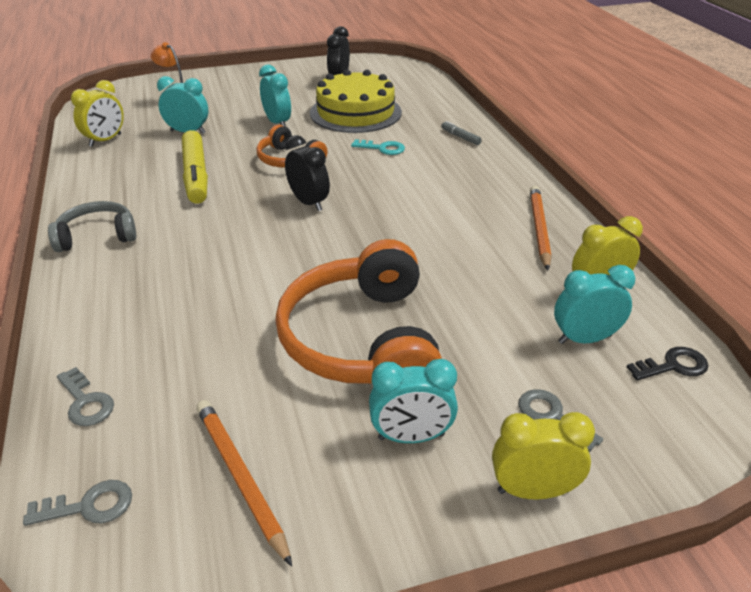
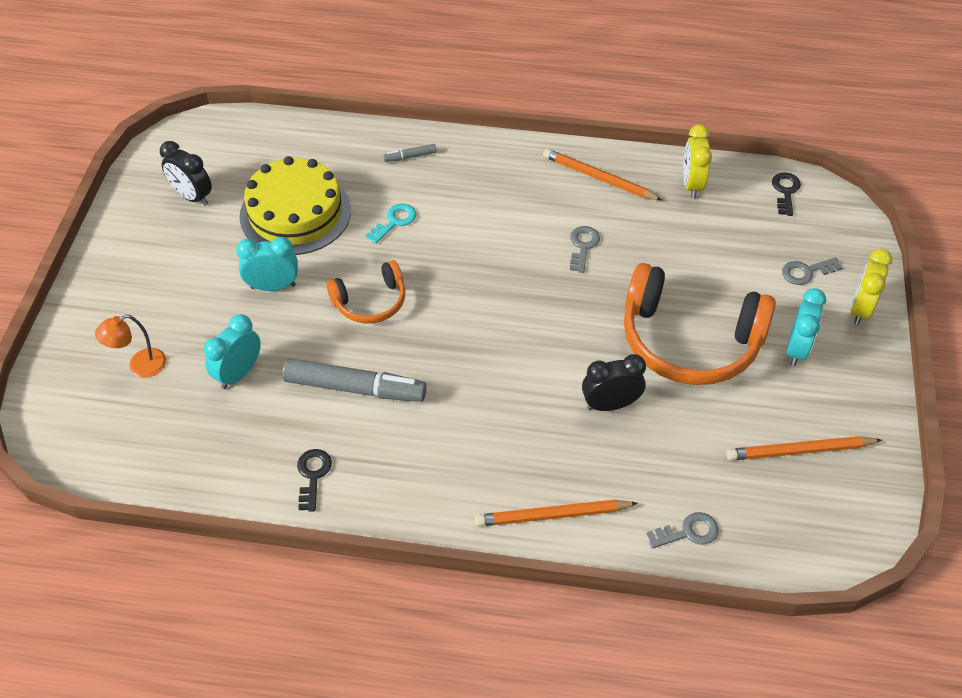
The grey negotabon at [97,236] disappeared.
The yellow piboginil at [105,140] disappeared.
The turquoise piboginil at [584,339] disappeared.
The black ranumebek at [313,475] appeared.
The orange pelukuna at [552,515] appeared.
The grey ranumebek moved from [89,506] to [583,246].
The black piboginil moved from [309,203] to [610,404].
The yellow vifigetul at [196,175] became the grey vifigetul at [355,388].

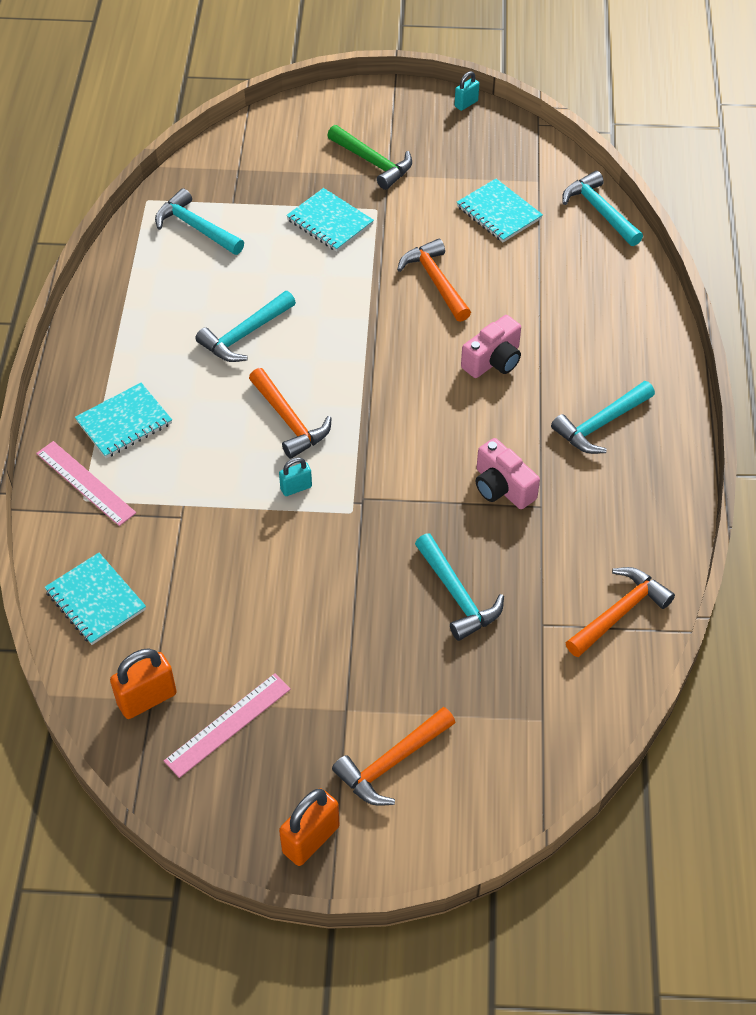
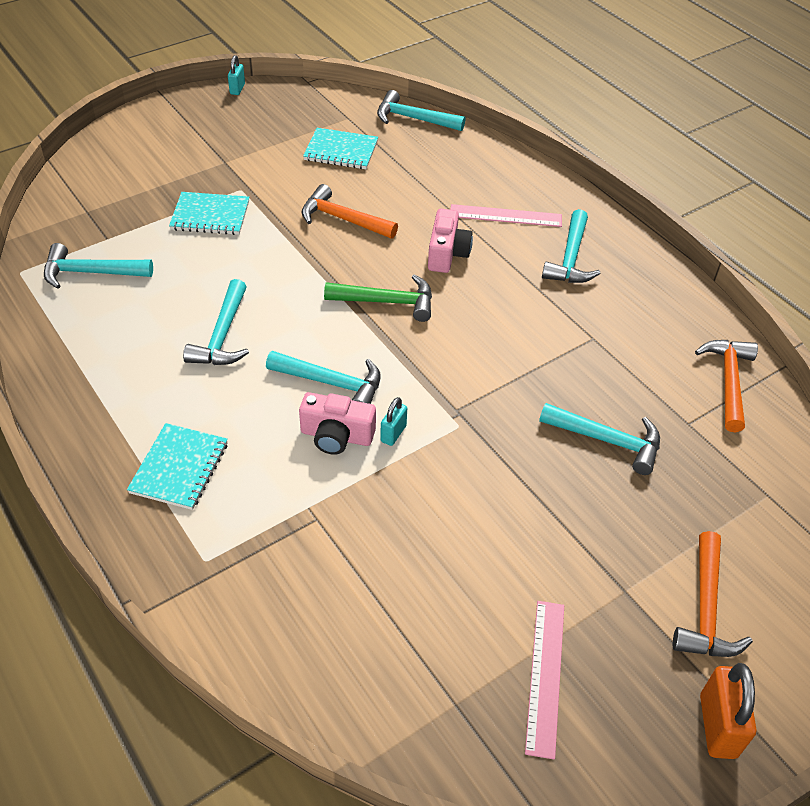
The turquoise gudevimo at [95,600] disappeared.
The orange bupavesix at [147,699] disappeared.
The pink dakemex moved from [86,483] to [505,216].
The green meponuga moved from [373,163] to [387,302].
The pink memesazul moved from [502,487] to [336,436].
The orange meponuga at [289,421] became the turquoise meponuga at [332,383].

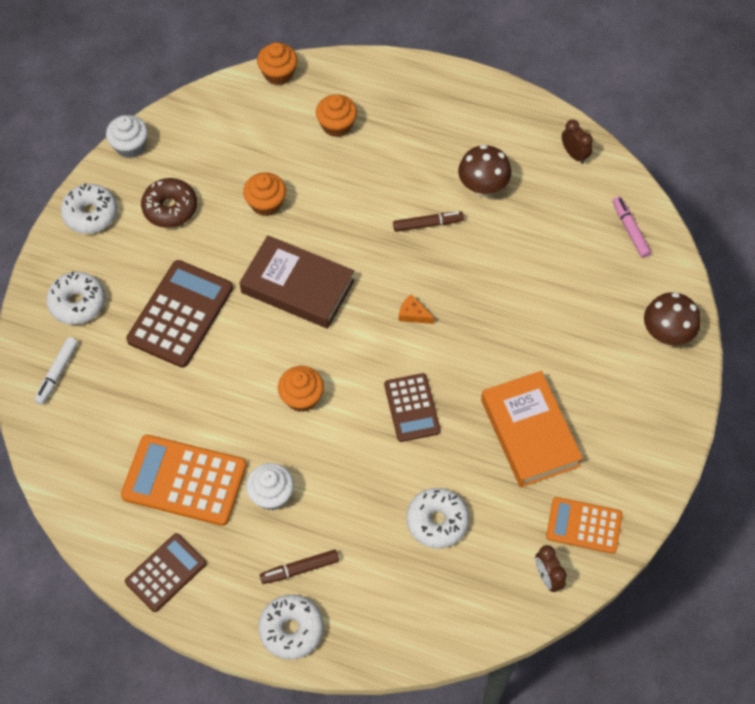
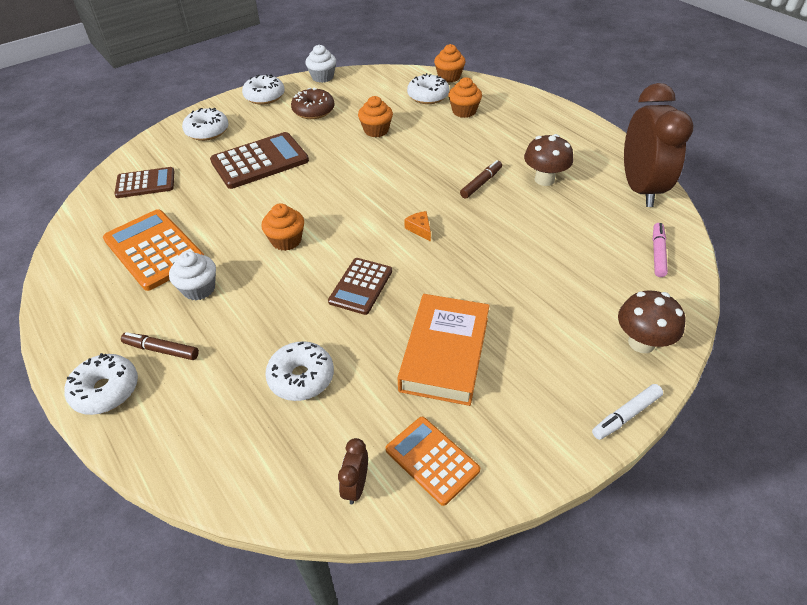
The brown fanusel at [297,286] disappeared.
The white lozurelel at [428,96] appeared.
The white vifigetul moved from [57,373] to [626,415].
The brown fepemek moved from [166,573] to [145,183].
The brown vifigetul at [428,224] turned 75 degrees counterclockwise.
The brown piboginil at [574,154] changed to 2.48 times the size.

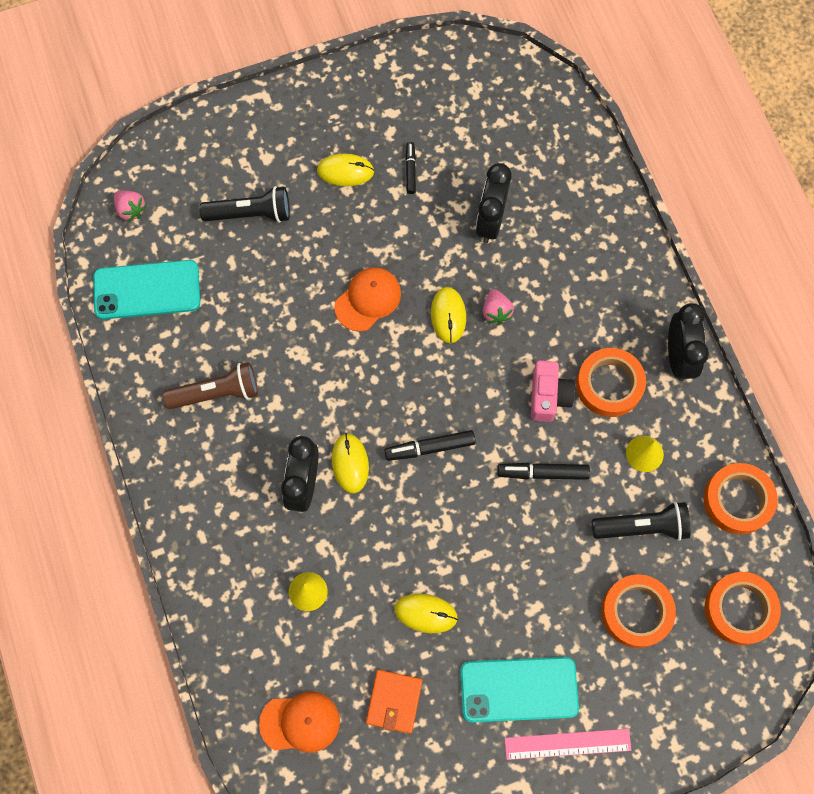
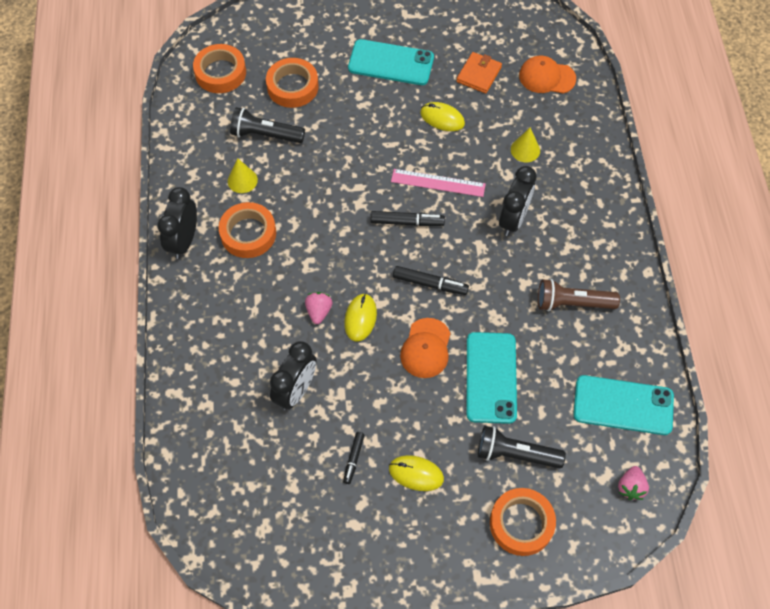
The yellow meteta at [350,463] disappeared.
The pink memesazul at [548,396] disappeared.
The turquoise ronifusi at [491,377] appeared.
The black vifigetul moved from [542,473] to [430,284].
The pink dakemex moved from [567,744] to [438,183].
The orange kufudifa moved from [737,500] to [521,523].
The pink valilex at [131,210] turned 135 degrees counterclockwise.
The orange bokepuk at [368,299] turned 45 degrees counterclockwise.

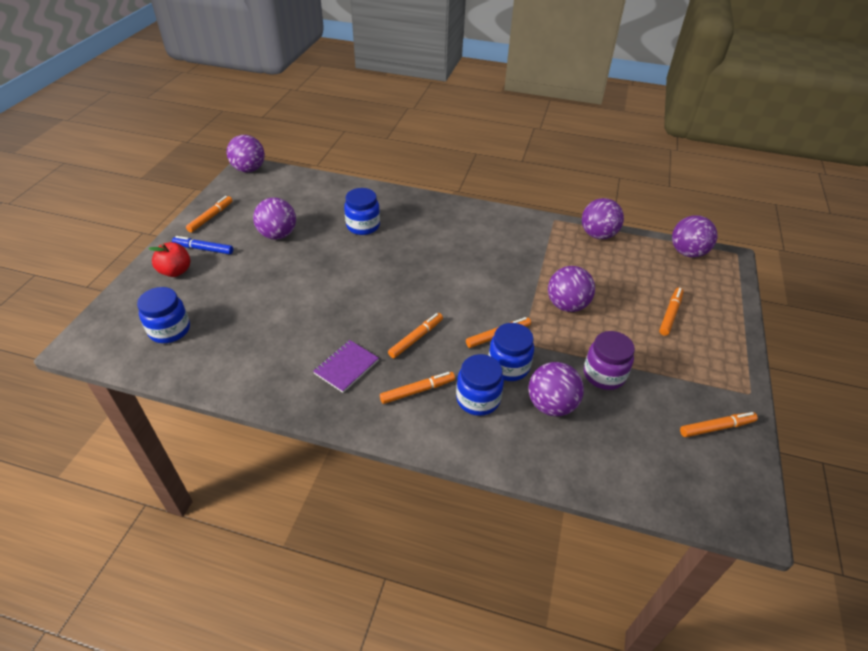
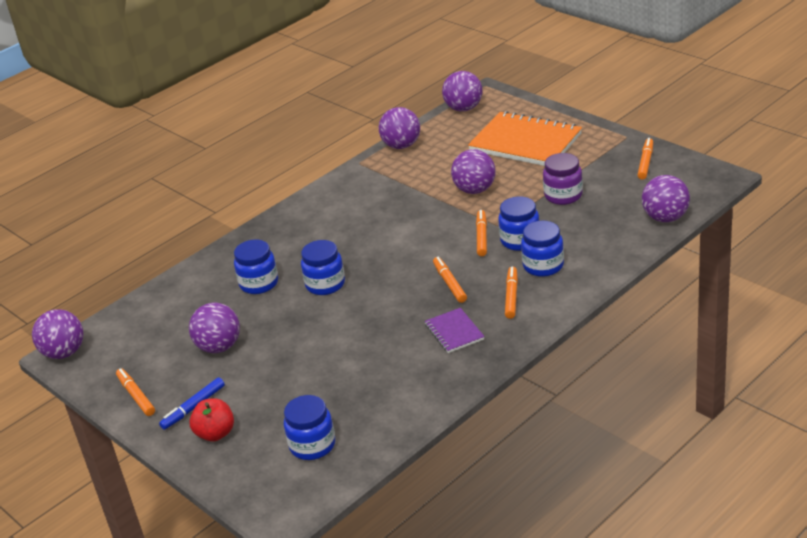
The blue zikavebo at [325,284] appeared.
The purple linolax moved from [551,405] to [665,218].
The orange vifigetul at [670,314] was replaced by the orange gudevimo at [525,142].

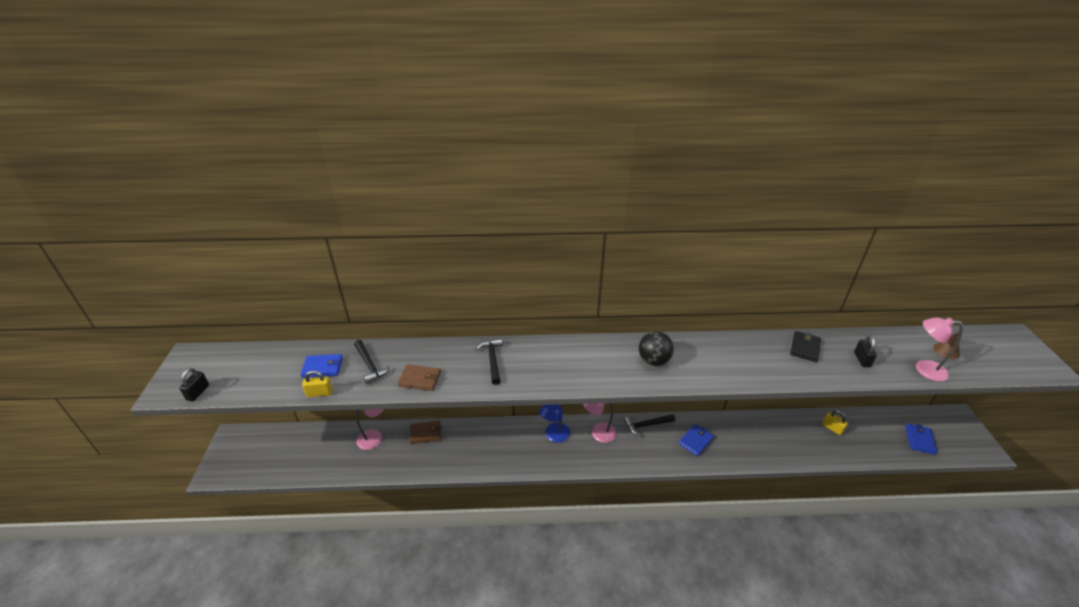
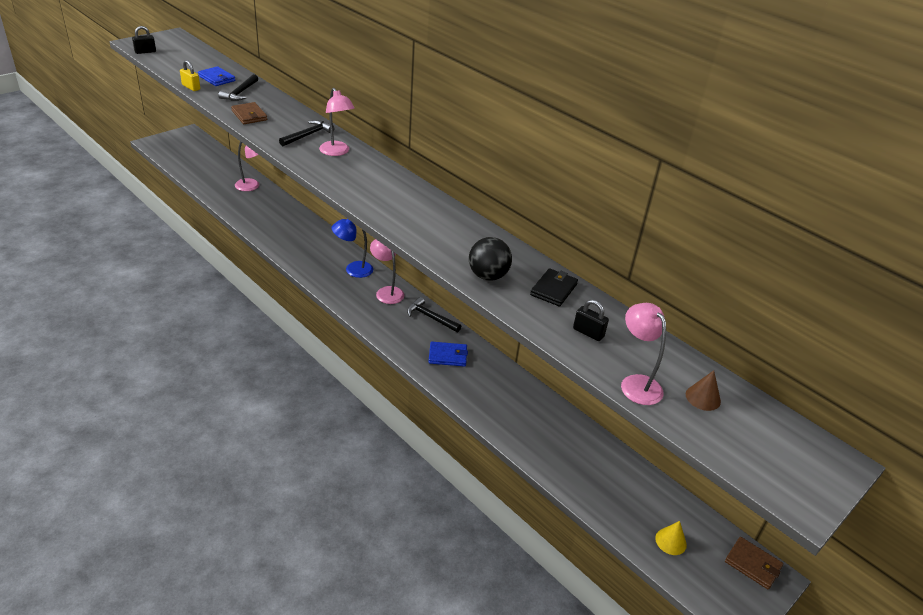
The yellow bupavesix at [832,428] disappeared.
The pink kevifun at [337,152] appeared.
The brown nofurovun moved from [426,433] to [752,564].
The black linolax moved from [653,360] to [488,276].
The blue nofurovun at [919,440] was replaced by the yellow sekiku at [670,541].
The black nofurovun at [805,348] turned 45 degrees counterclockwise.
The black bupavesix at [861,359] turned 75 degrees clockwise.

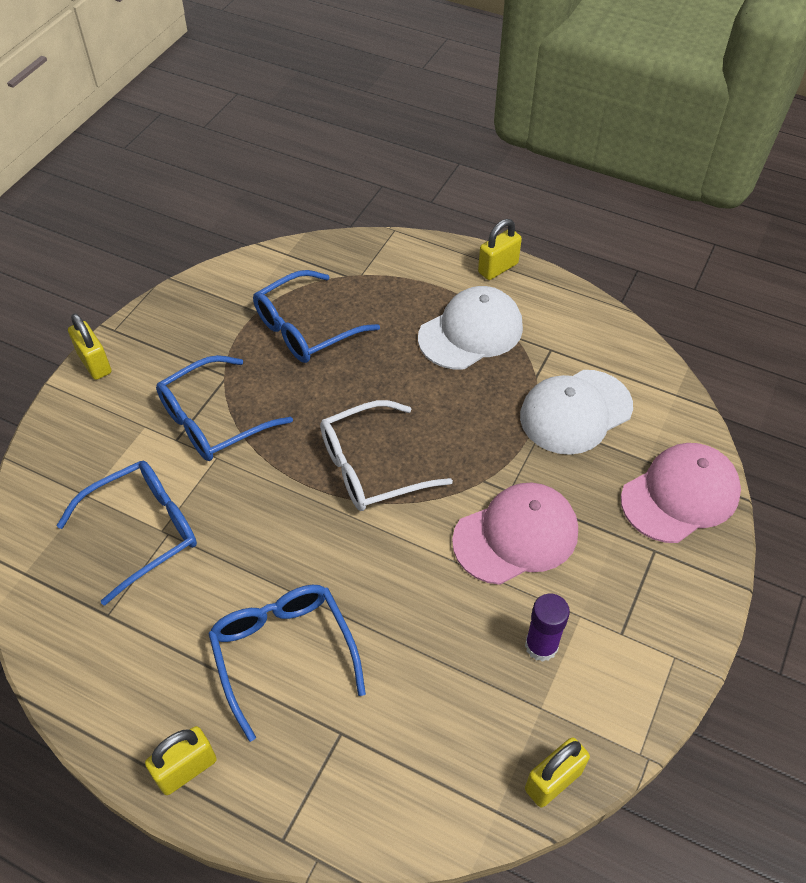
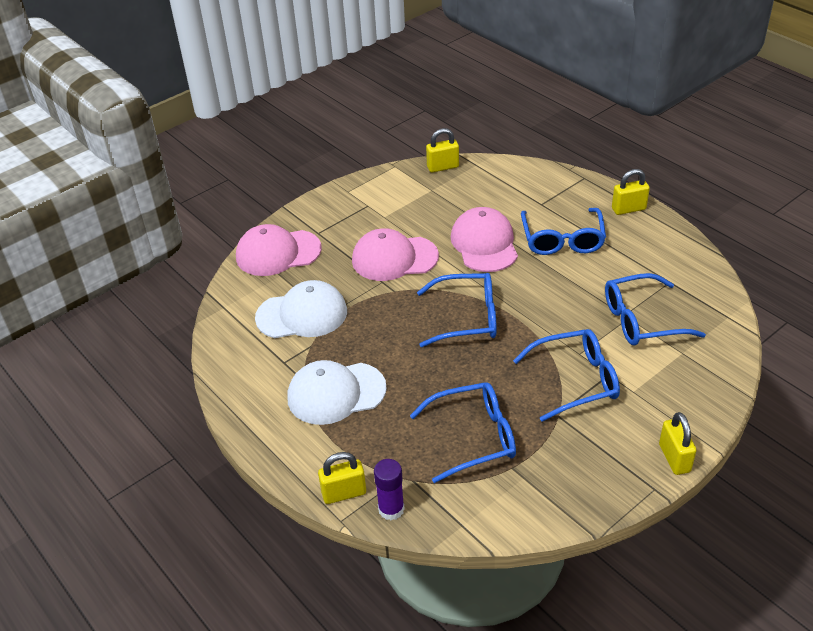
The pink bokepuk at [484,244] appeared.
The yellow bupavesix moved from [498,268] to [344,493].
The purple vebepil moved from [541,646] to [391,509].
The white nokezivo at [371,467] became the blue nokezivo at [467,318].

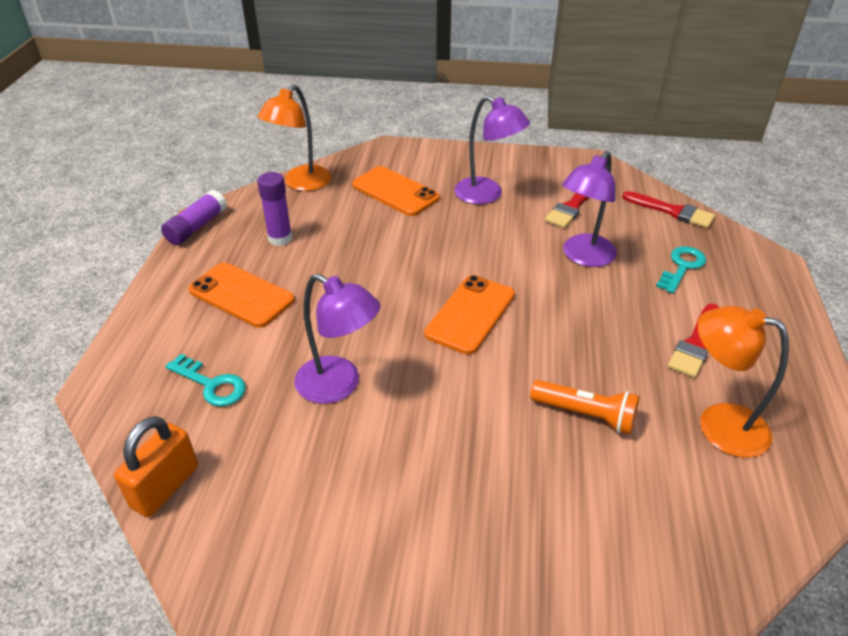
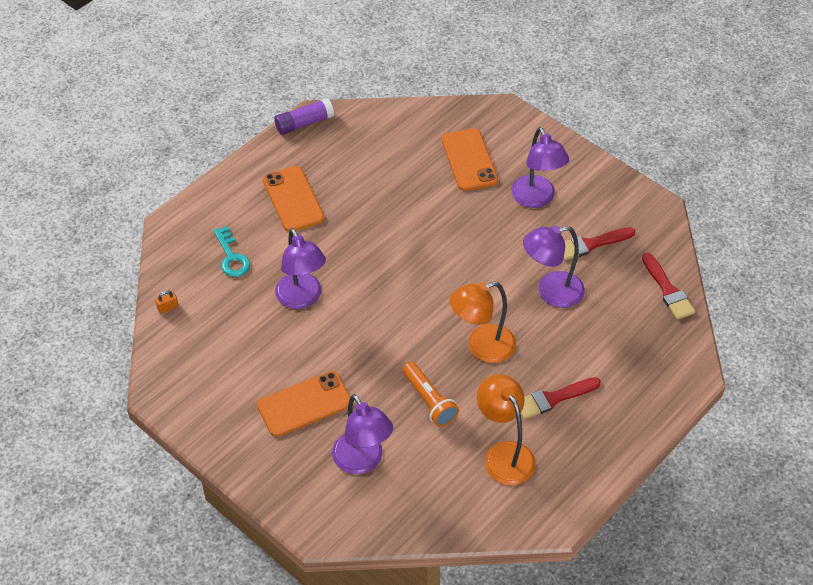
The purple vebepil at [280,238] disappeared.
The turquoise ranumebek at [682,267] disappeared.
The purple kevifun at [362,461] appeared.
The orange kevifun moved from [301,184] to [482,347].
The orange ronifusi moved from [470,314] to [304,404].
The orange bupavesix at [165,487] changed to 0.44 times the size.

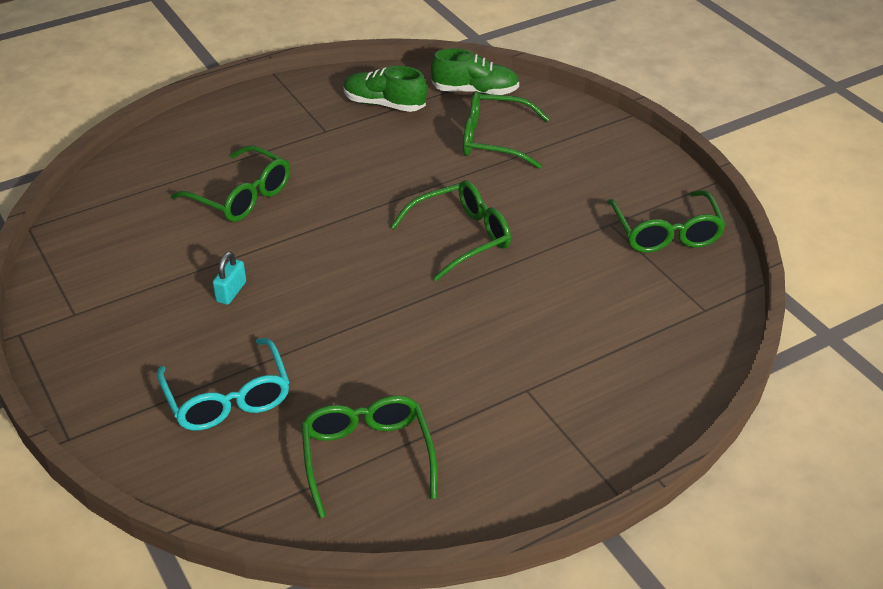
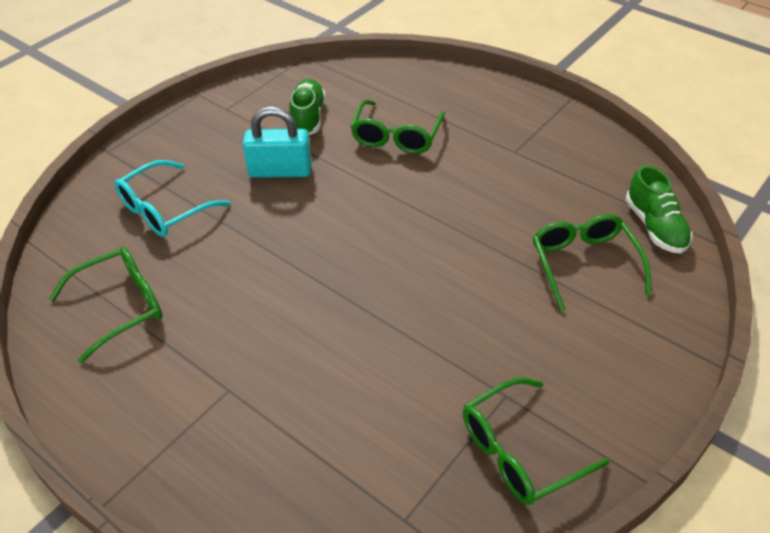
The green nokezivo at [461,237] disappeared.
The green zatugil moved from [384,104] to [308,117].
The turquoise bupavesix at [231,292] changed to 1.91 times the size.

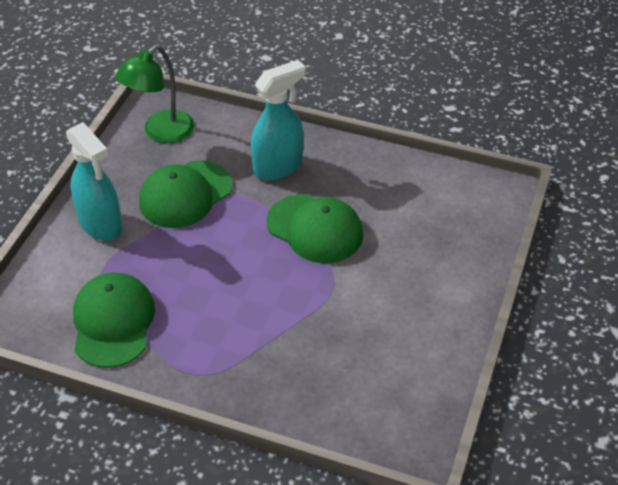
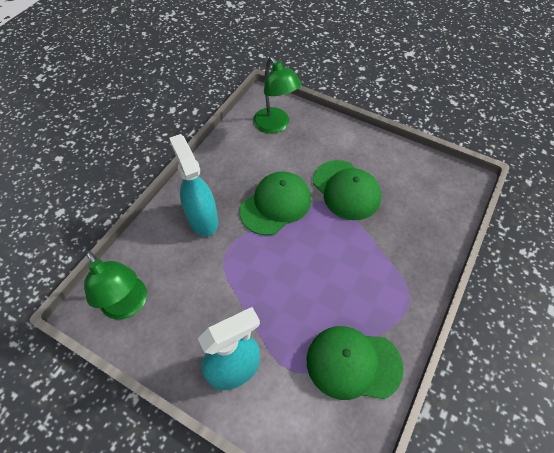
The green kevifun at [275,126] appeared.
The green bokepuk moved from [185,194] to [346,190].

